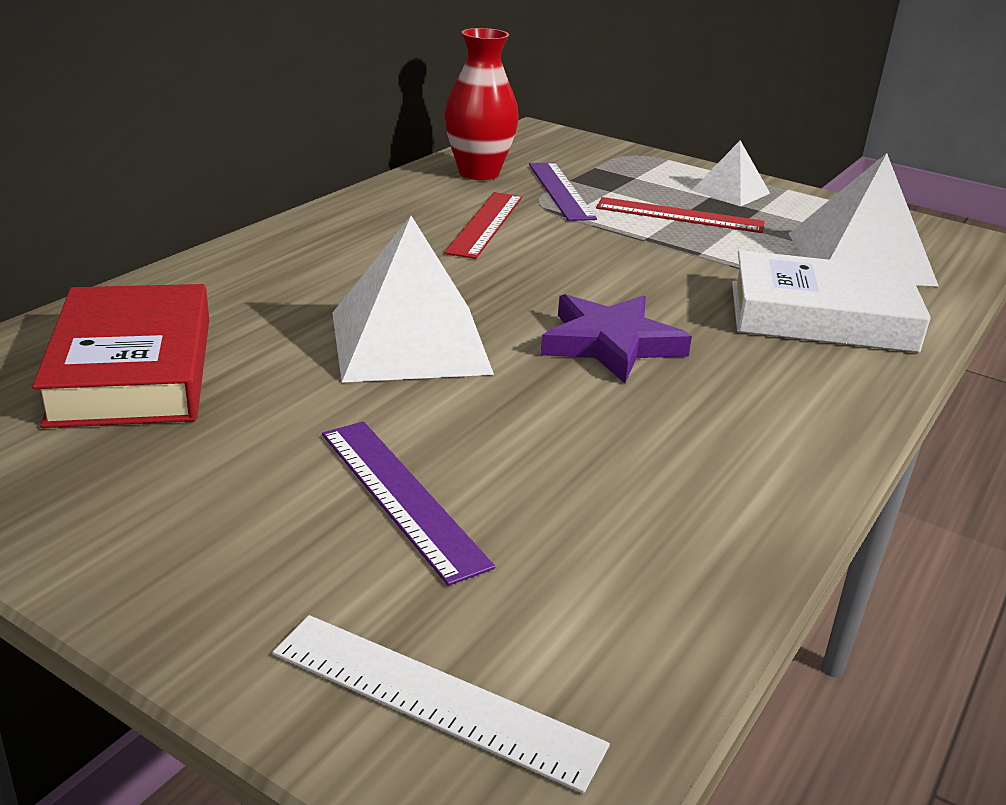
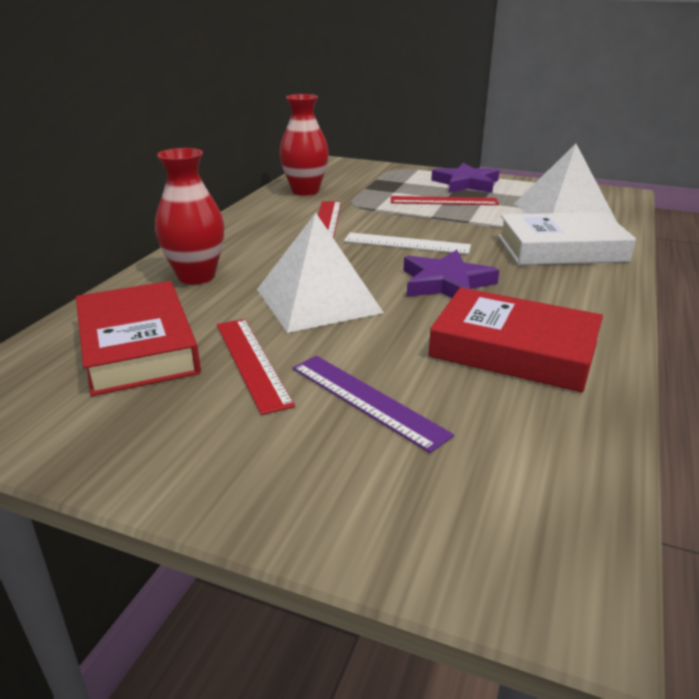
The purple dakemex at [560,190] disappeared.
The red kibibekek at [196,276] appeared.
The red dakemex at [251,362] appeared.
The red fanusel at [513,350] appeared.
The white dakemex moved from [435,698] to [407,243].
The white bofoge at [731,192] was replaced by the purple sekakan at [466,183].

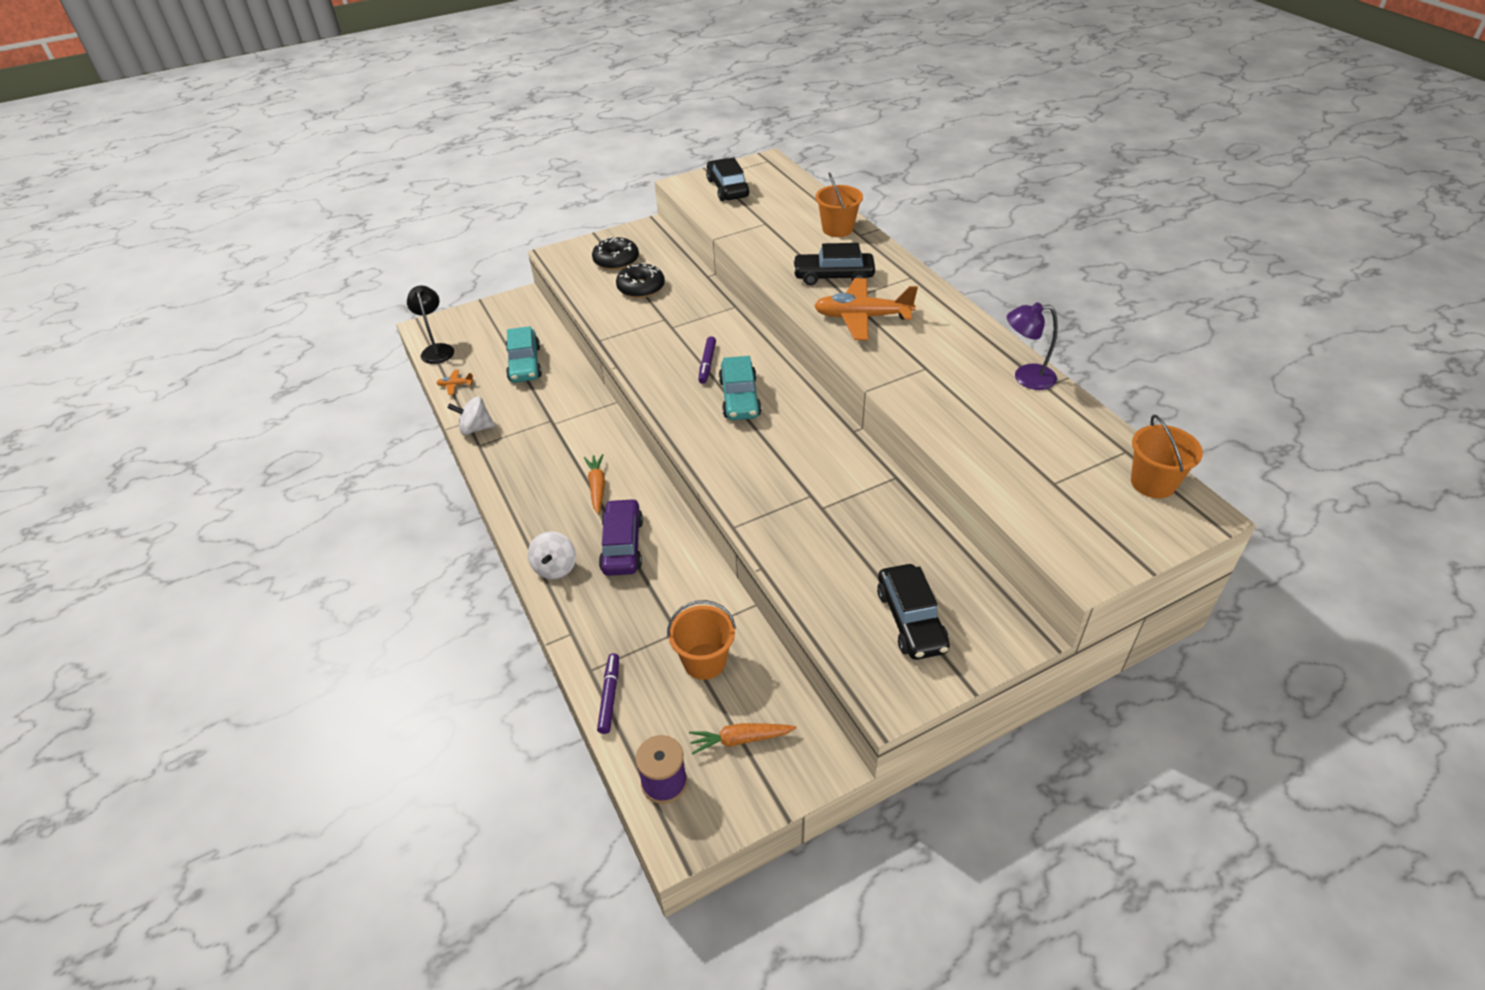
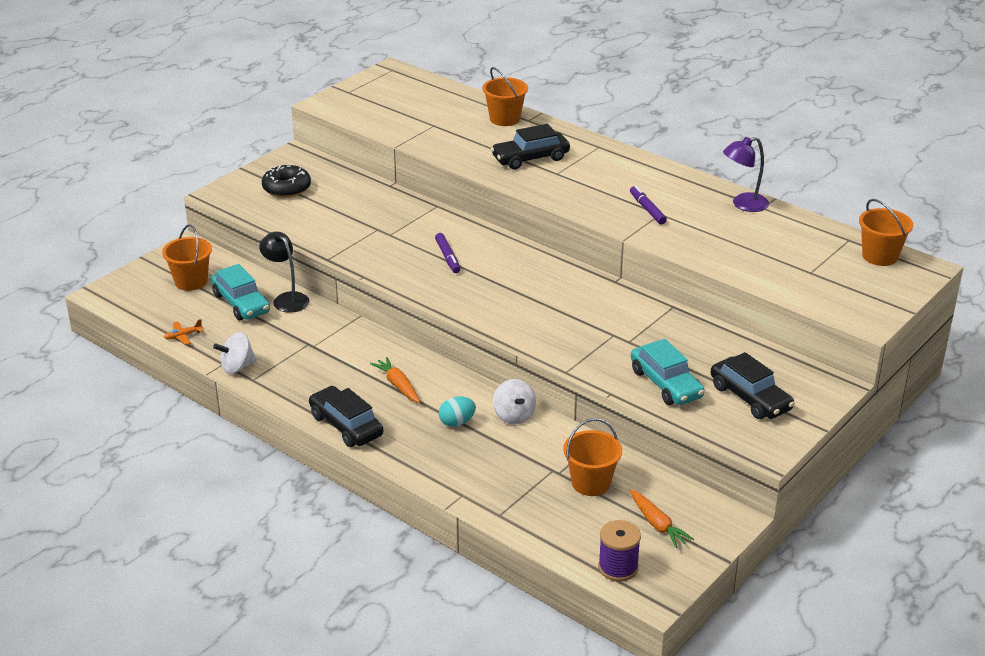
The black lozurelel at [641,288] disappeared.
The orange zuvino at [862,317] disappeared.
The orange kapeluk at [191,281] appeared.
The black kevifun moved from [437,350] to [286,299].
The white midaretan moved from [555,567] to [514,416].
The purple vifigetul moved from [609,696] to [647,209].
The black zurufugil moved from [727,188] to [346,425].
The turquoise zurufugil moved from [739,398] to [666,384].
The purple zurufugil at [622,545] was replaced by the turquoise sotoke at [457,422].
The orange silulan at [740,740] turned 90 degrees counterclockwise.

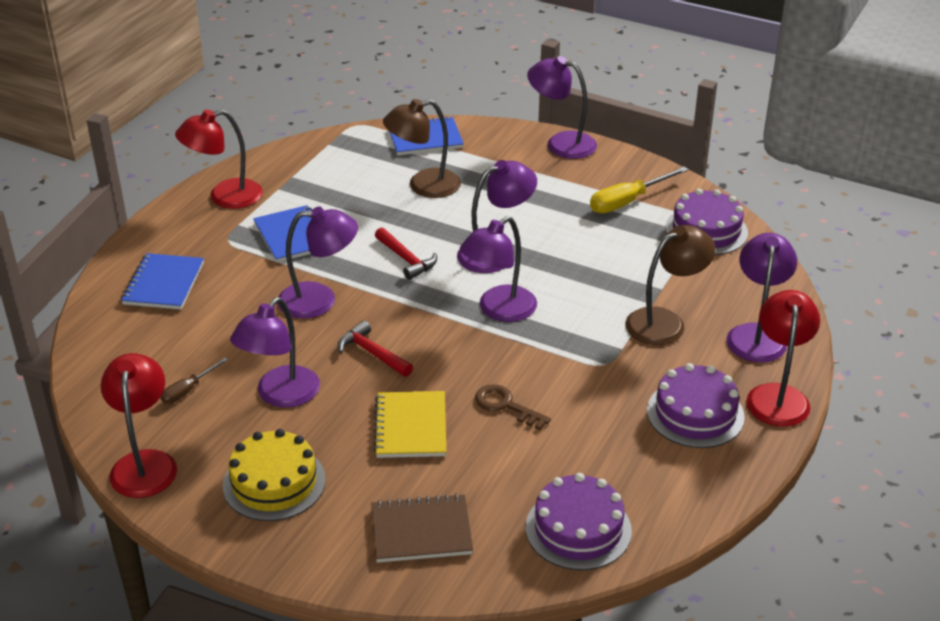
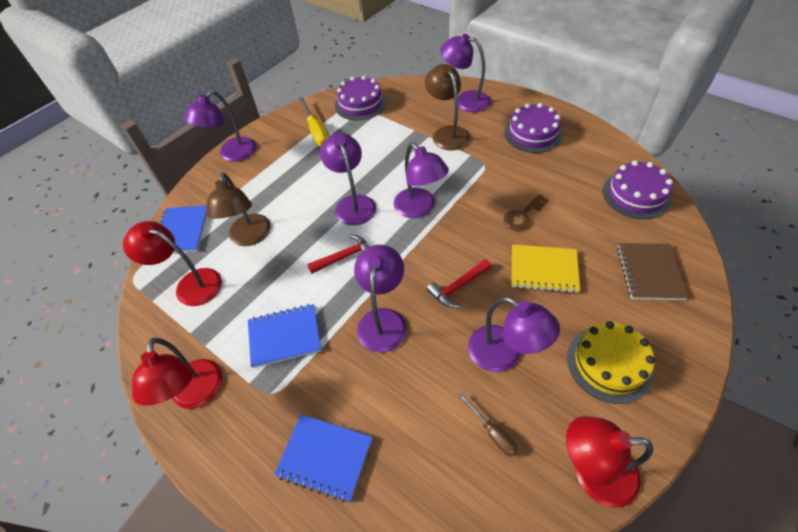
The red kevifun moved from [777,395] to [190,284].

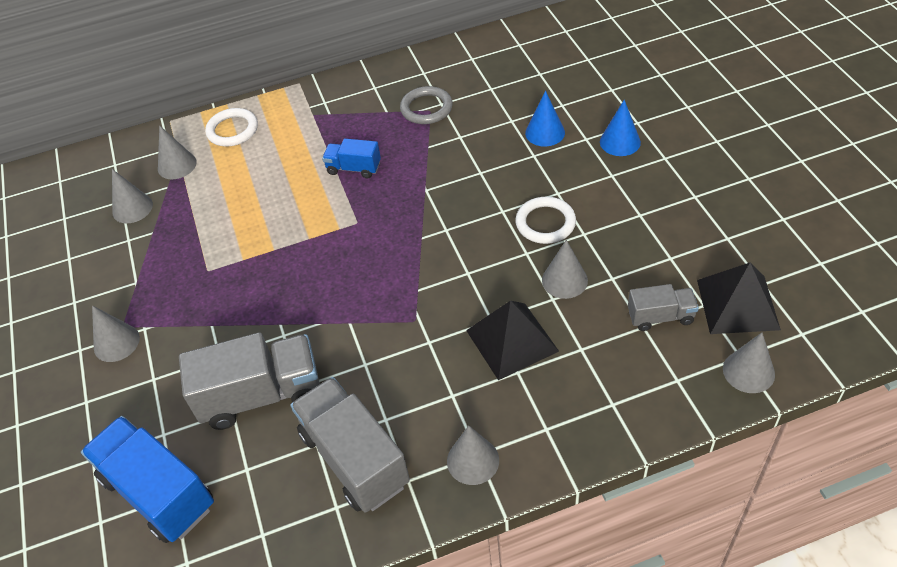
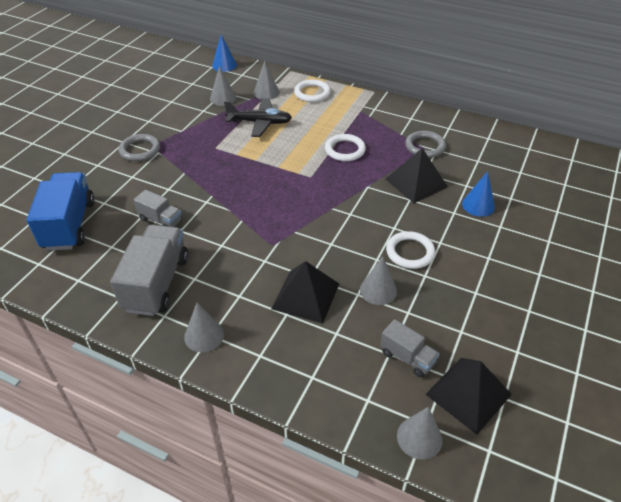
The black zuvino at [260,122] appeared.
The black bofoge at [416,182] appeared.
The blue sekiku moved from [620,142] to [224,65].
The grey sekiku at [116,342] was replaced by the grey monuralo at [140,150].
The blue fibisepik at [354,168] was replaced by the white monuralo at [345,150].
The grey fibisepik at [261,395] changed to 0.53 times the size.

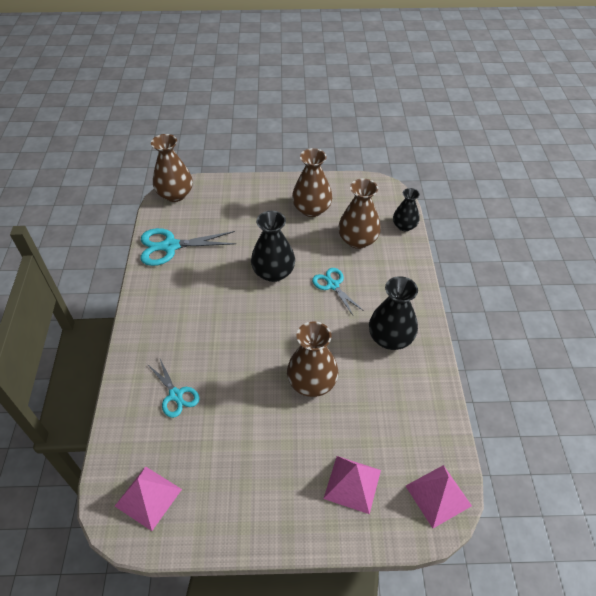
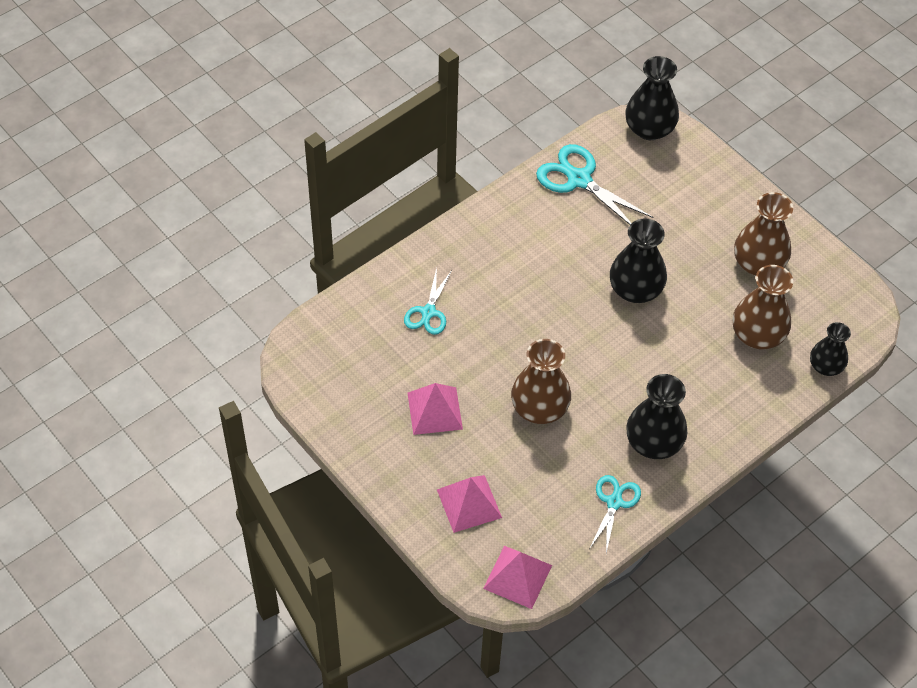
The pink bofoge moved from [148,497] to [435,410].
The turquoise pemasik moved from [333,285] to [614,502].
The brown kibibekek at [175,194] became the black kibibekek at [649,129].

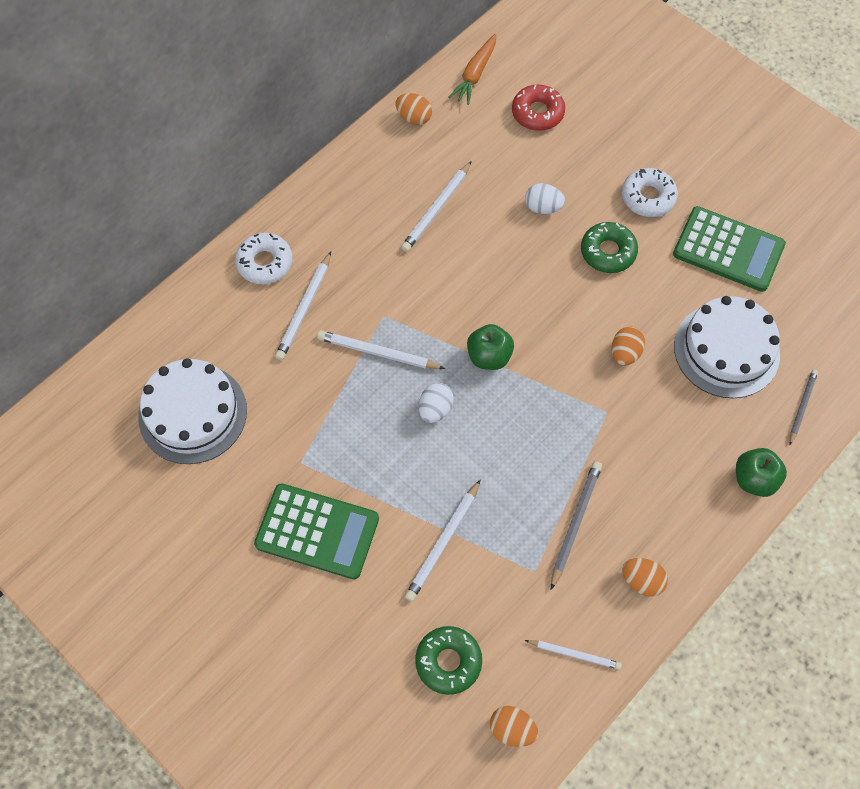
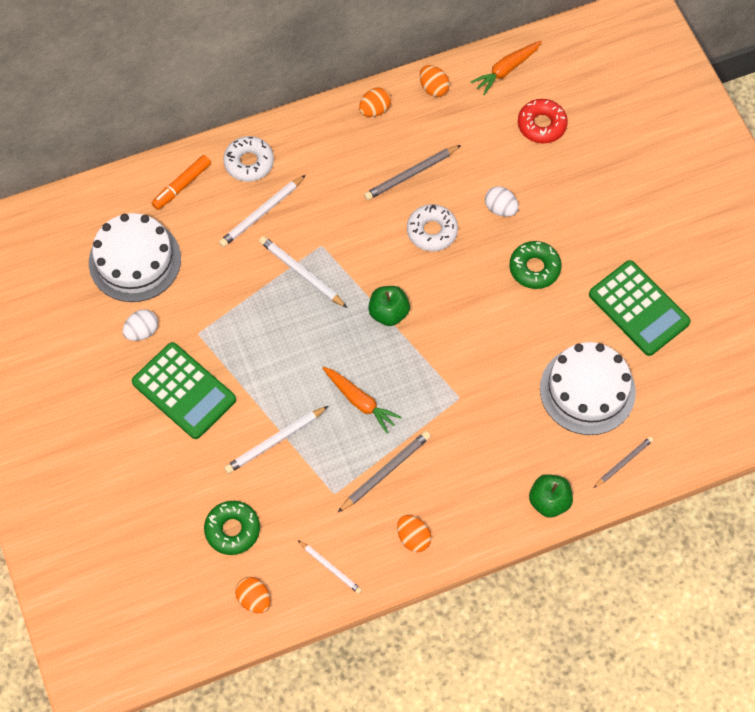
The orange vifigetul at [182,186] appeared.
The orange silulan at [360,401] appeared.
The white sotoke moved from [435,409] to [142,331].
The orange sotoke moved from [625,353] to [375,110].
The white lozurelel moved from [648,197] to [432,231].
The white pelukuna at [436,209] became the grey pelukuna at [411,174].

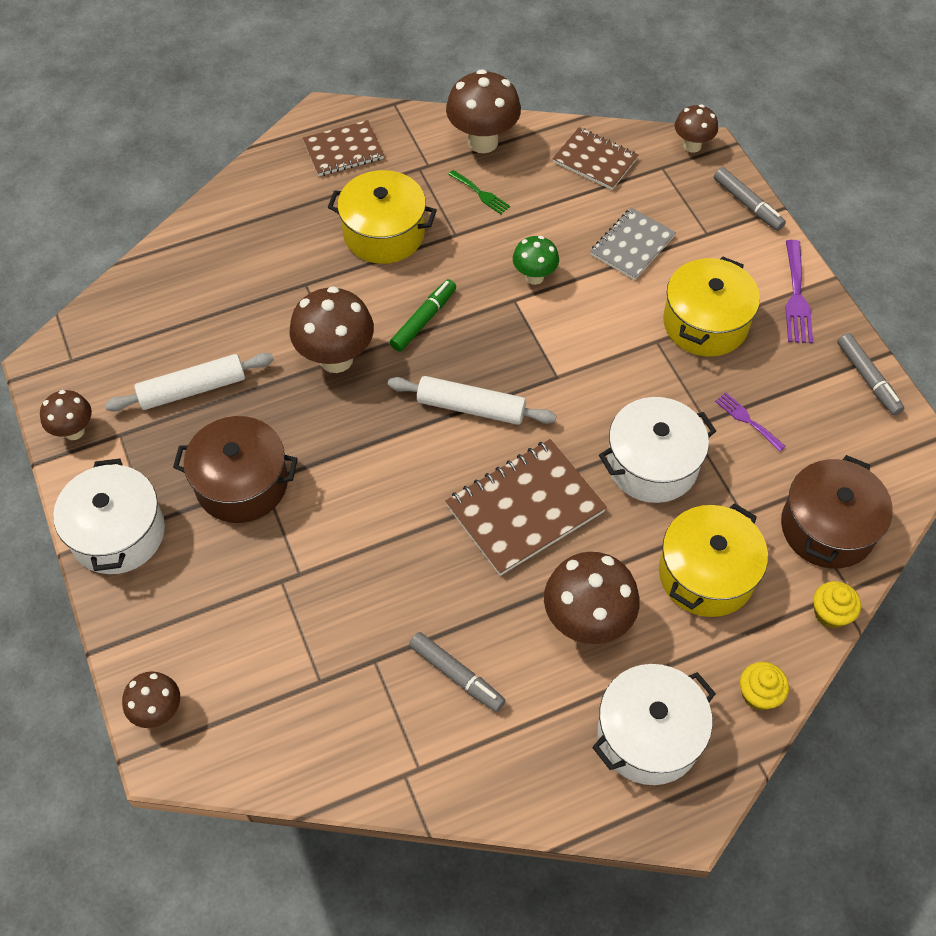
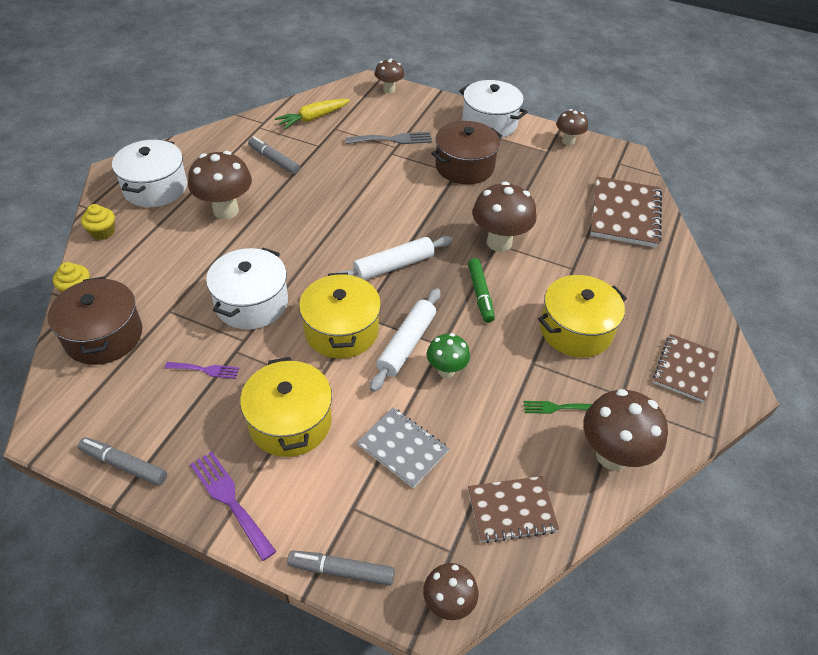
The yellow silulan at [313,118] appeared.
The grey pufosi at [393,139] appeared.
The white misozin moved from [192,389] to [406,344].
The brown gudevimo moved from [525,509] to [624,214].
The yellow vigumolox moved from [706,574] to [341,330].
The grey vifigetul at [456,675] turned 45 degrees clockwise.
The grey gudevimo at [632,246] turned 45 degrees counterclockwise.

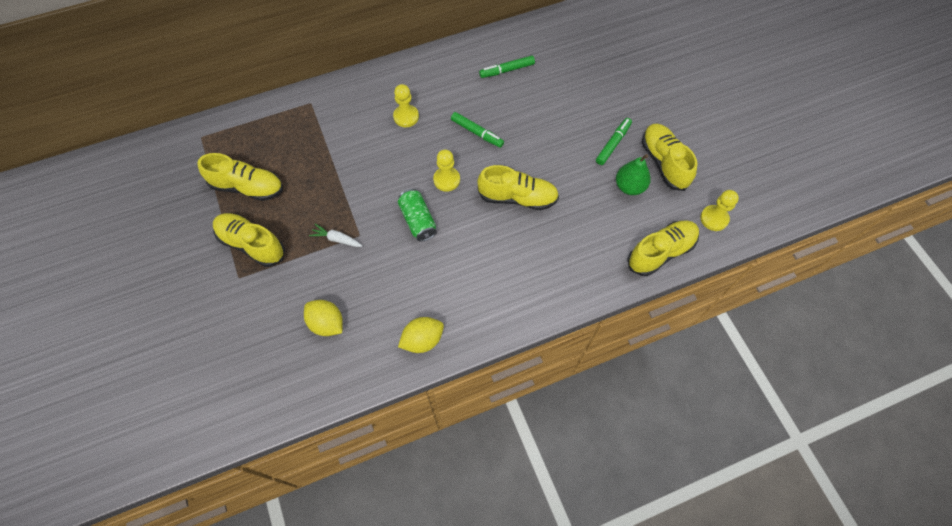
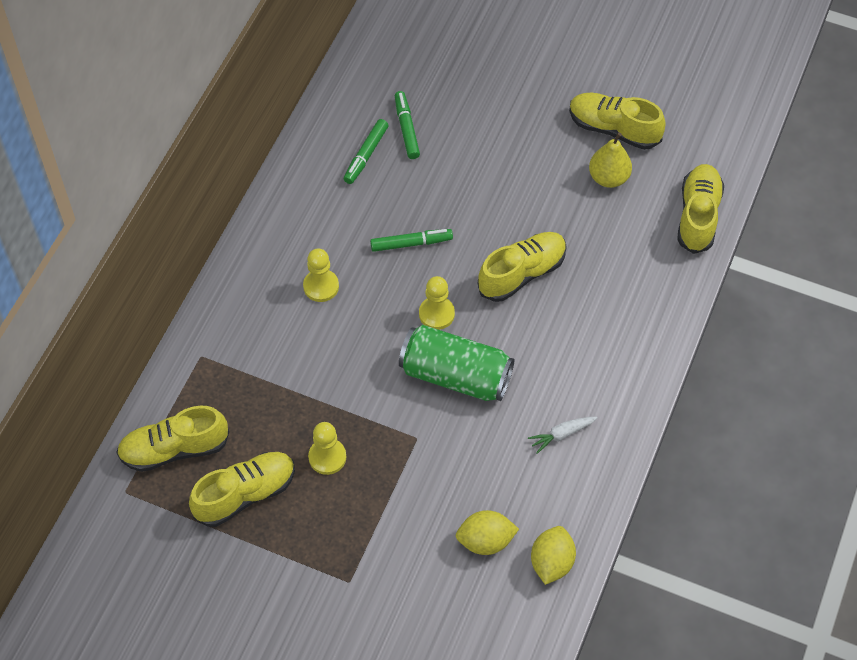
The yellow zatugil moved from [252,244] to [174,449].
The white silulan moved from [337,239] to [561,434].
The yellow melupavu moved from [422,340] to [551,562].
The green vifigetul moved from [613,144] to [406,129].
The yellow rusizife moved from [714,219] to [327,457].
The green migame at [629,187] became the yellow migame at [608,178].
The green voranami at [418,220] changed to 1.60 times the size.

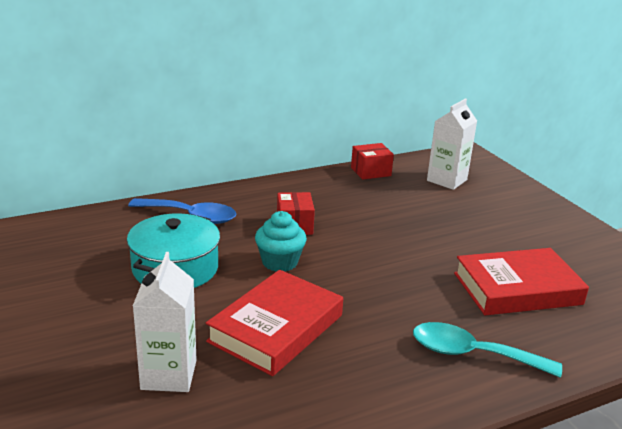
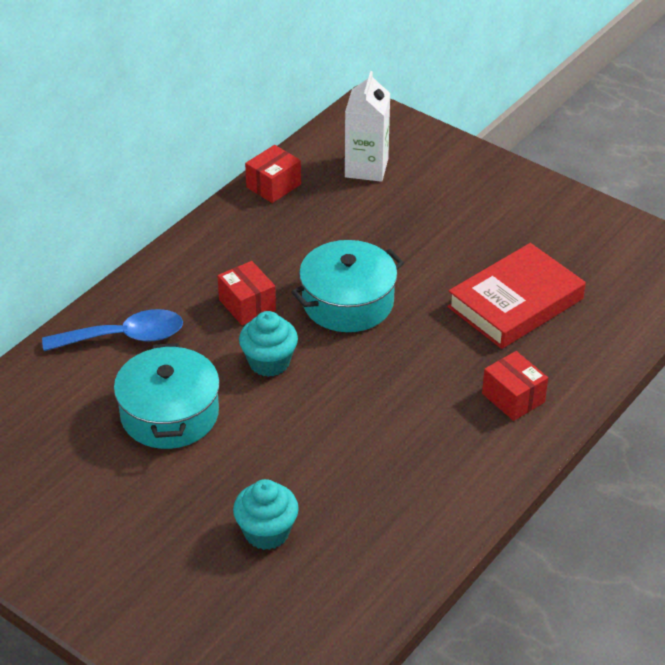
The red fanusel at [276,328] disappeared.
The turquoise vigumolox at [347,302] appeared.
The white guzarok at [169,375] was replaced by the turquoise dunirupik at [266,532].
The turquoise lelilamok at [472,354] was replaced by the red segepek at [513,398].

